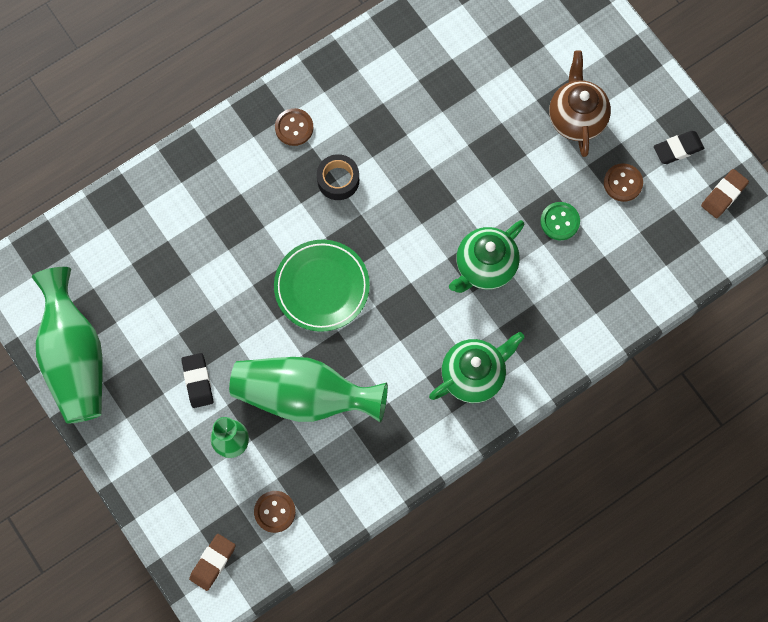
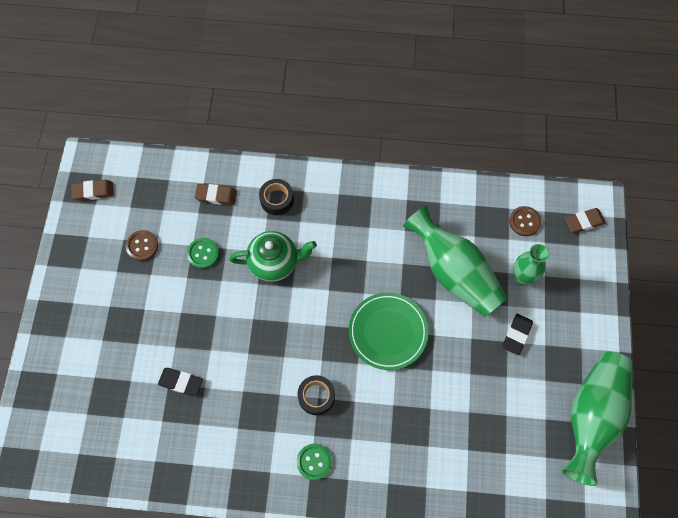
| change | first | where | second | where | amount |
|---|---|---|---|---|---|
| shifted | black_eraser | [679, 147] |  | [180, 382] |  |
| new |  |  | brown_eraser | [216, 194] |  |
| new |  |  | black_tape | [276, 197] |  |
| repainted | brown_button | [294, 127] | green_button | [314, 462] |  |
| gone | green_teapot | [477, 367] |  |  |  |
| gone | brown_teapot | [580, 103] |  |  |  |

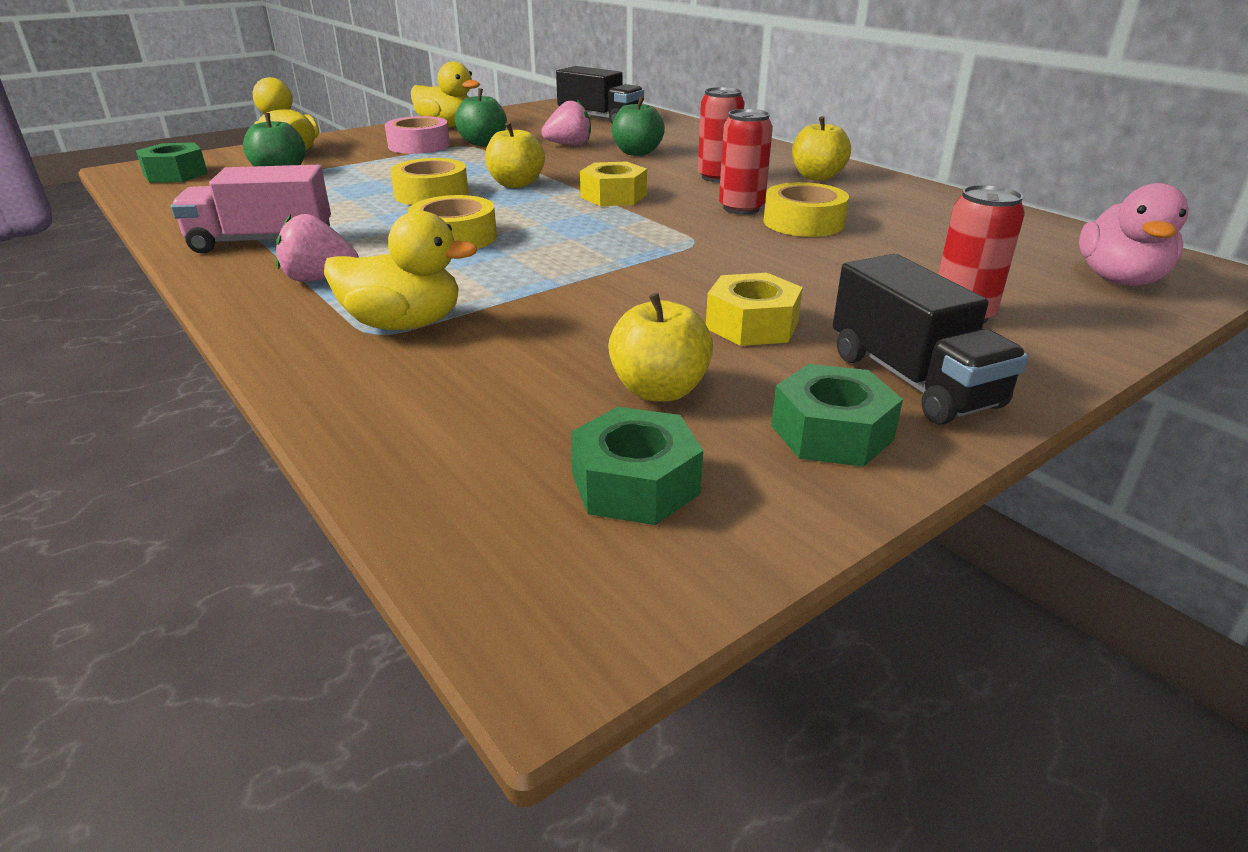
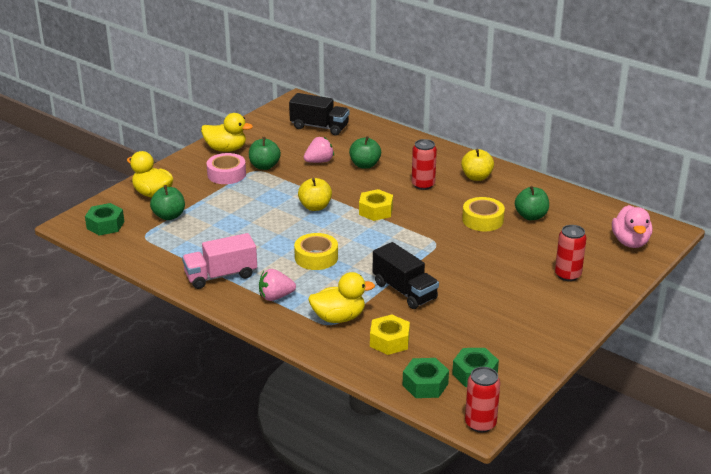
| change | first | where | second | where | amount |
|---|---|---|---|---|---|
| shifted | yellow_nut | [754, 309] |  | [390, 335] |  |
| shifted | black_truck | [930, 339] |  | [406, 275] |  |
| shifted | green_nut | [837, 415] |  | [426, 378] |  |
| shifted | red_can | [746, 162] |  | [482, 400] |  |
| new |  |  | green_apple | [532, 203] |  |
| gone | yellow_tape | [429, 181] |  |  |  |
| gone | yellow_apple | [660, 347] |  |  |  |

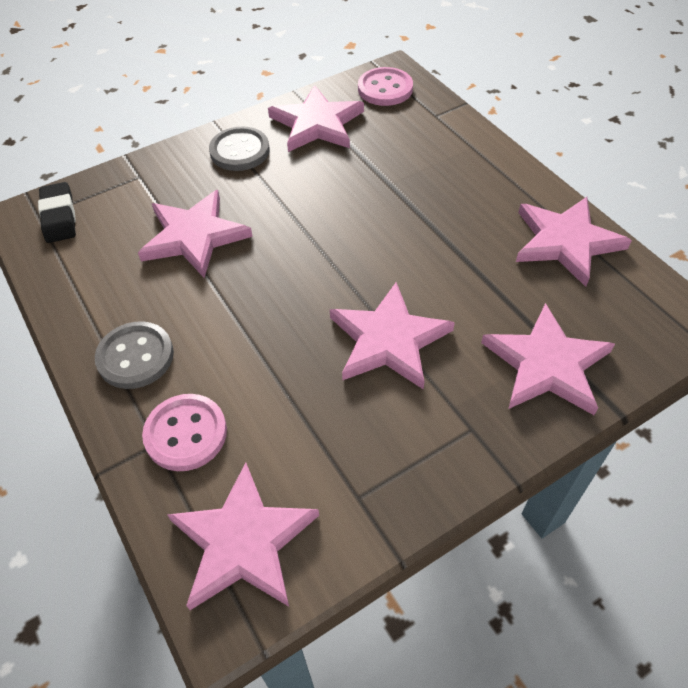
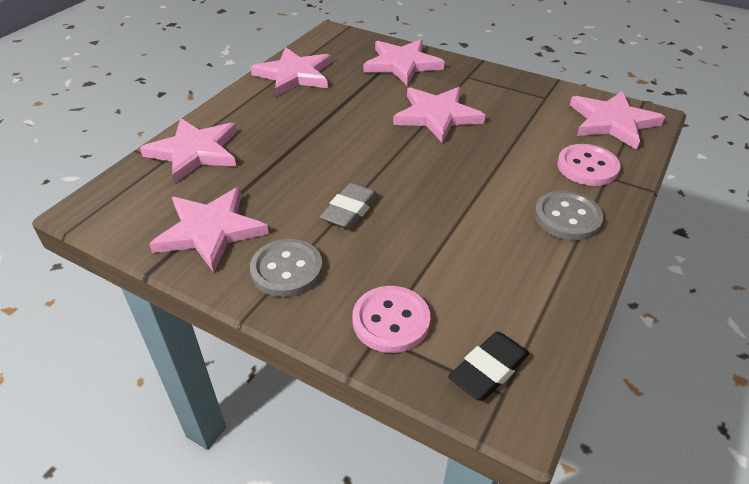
| change | first | where | second | where | amount |
|---|---|---|---|---|---|
| shifted | pink_star | [195, 234] |  | [188, 150] |  |
| new |  |  | grey_eraser | [349, 206] |  |
| shifted | pink_button | [385, 86] |  | [391, 319] |  |

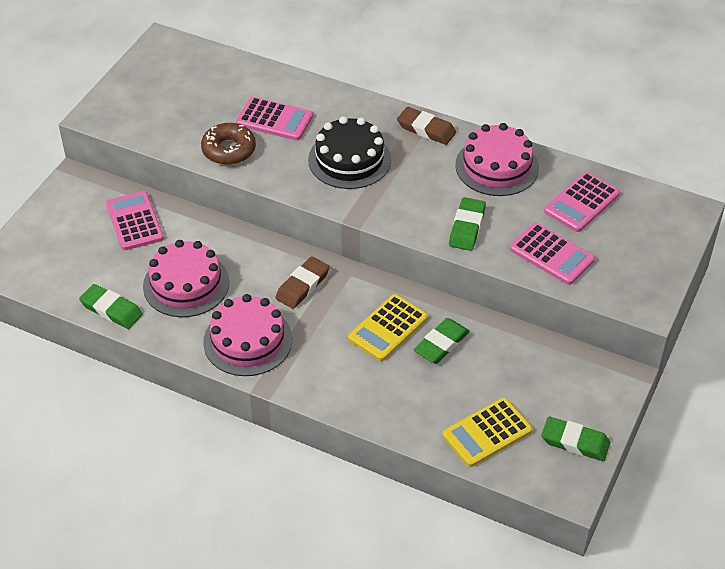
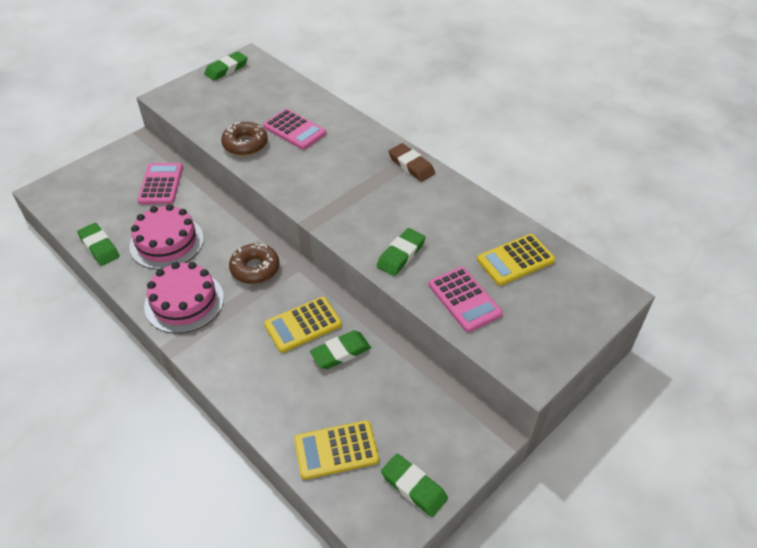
| change | first | where | second | where | amount |
|---|---|---|---|---|---|
| new |  |  | green_eraser | [226, 66] |  |
| swapped | brown_eraser | [302, 282] | brown_donut | [254, 263] |  |
| repainted | pink_calculator | [582, 202] | yellow_calculator | [516, 260] |  |
| gone | black_cake | [349, 152] |  |  |  |
| gone | pink_cake | [497, 159] |  |  |  |

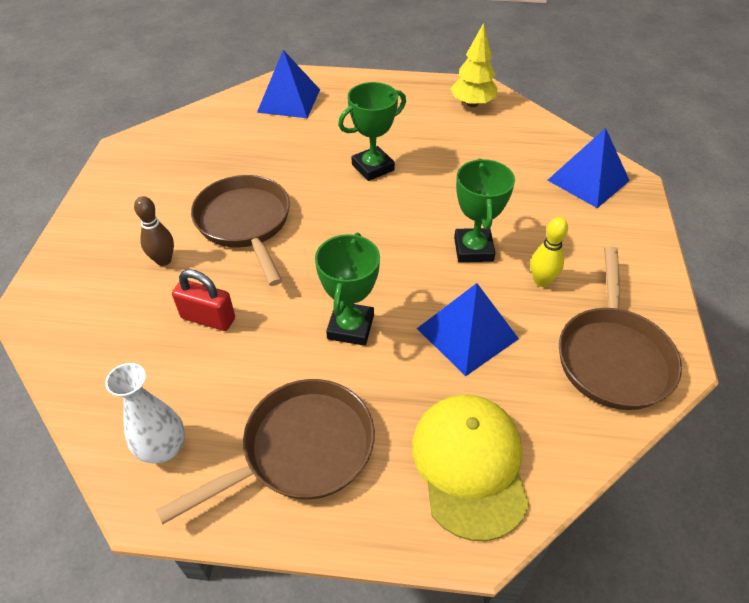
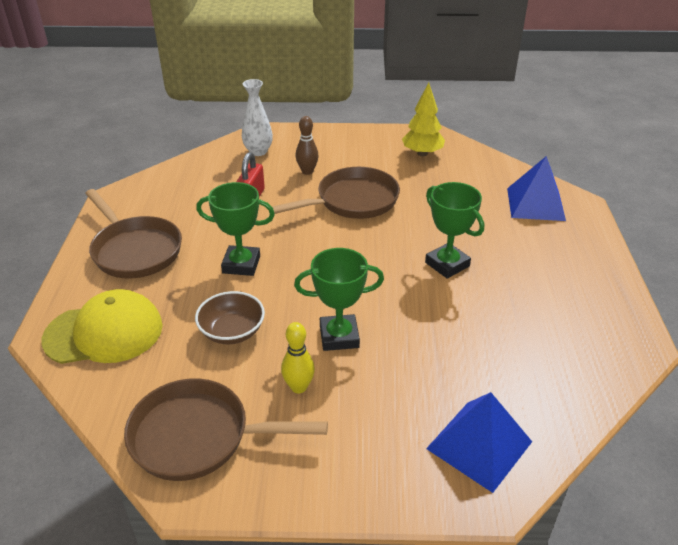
| change | first | where | second | where | amount |
|---|---|---|---|---|---|
| swapped | blue_pyramid | [468, 329] | brown_bowl | [230, 317] |  |
| shifted | white_vase | [145, 413] |  | [257, 117] |  |
| shifted | yellow_tree | [473, 65] |  | [423, 119] |  |

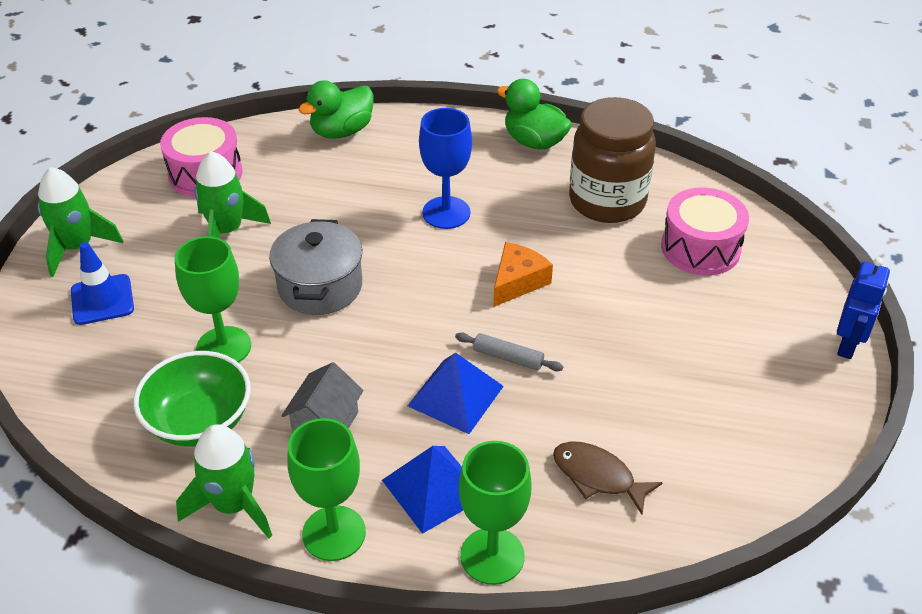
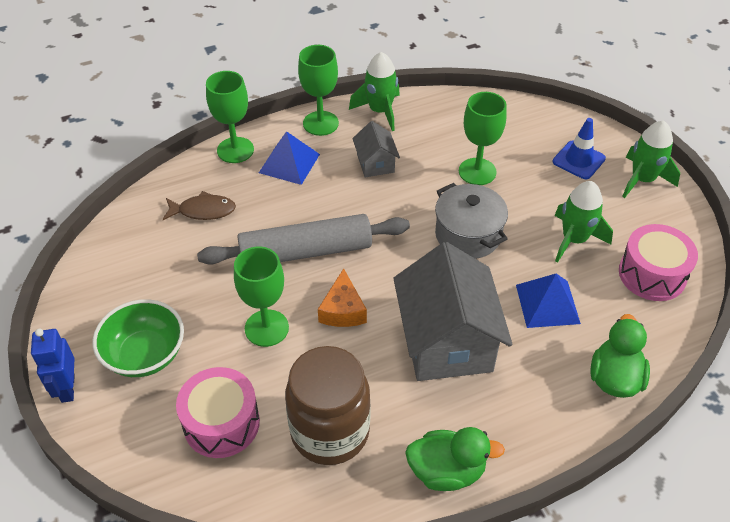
| change | first | where | second | where | amount |
|---|---|---|---|---|---|
| shifted | green_bowl | [192, 399] |  | [138, 338] |  |
| scaled | grey_rolling_pin | [509, 352] |  | [303, 239] | x2.48 |
| new |  |  | green_goblet | [261, 297] |  |
| swapped | blue_goblet | [445, 168] | grey_house | [453, 311] |  |
| shifted | blue_pyramid | [456, 393] |  | [548, 300] |  |

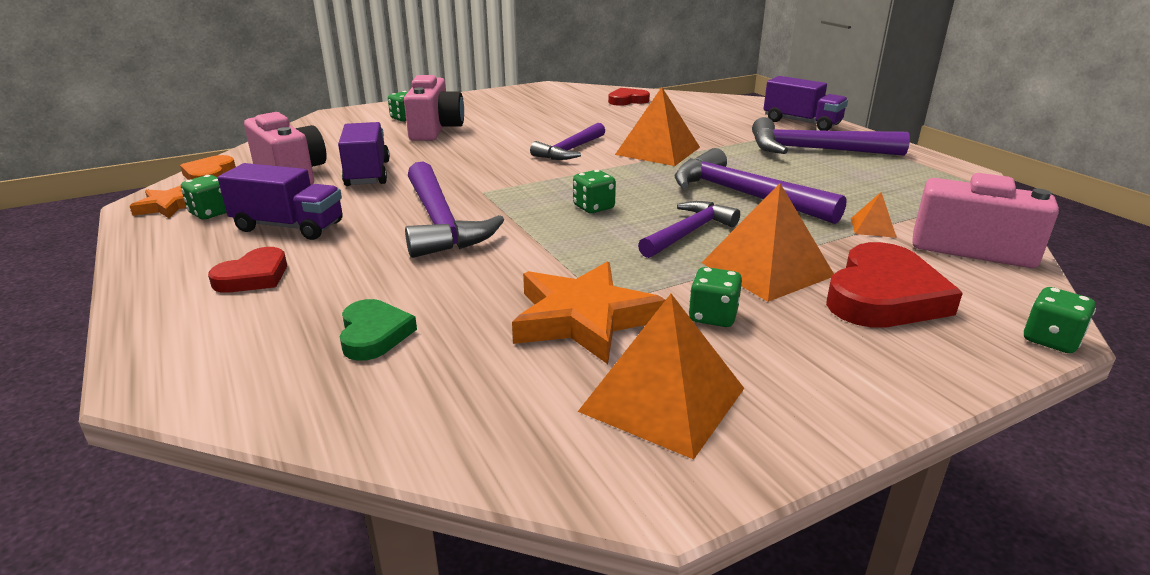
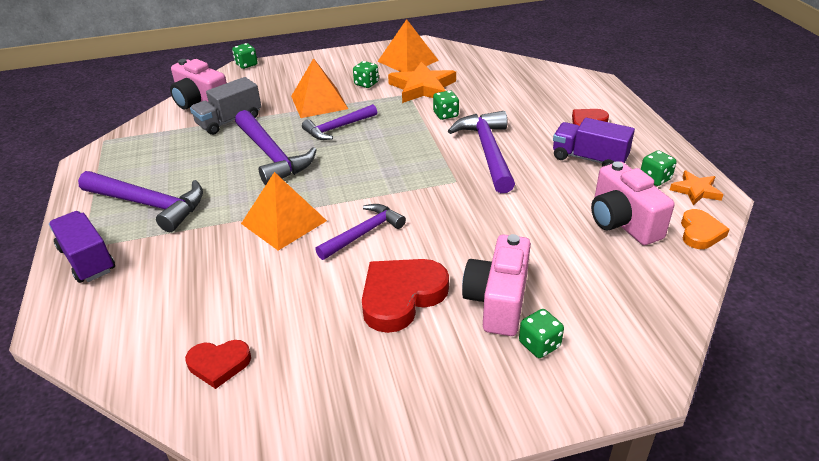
| change | first | where | second | where | amount |
|---|---|---|---|---|---|
| swapped | orange_pyramid | [874, 215] | grey_truck | [225, 106] |  |
| shifted | red_heart | [894, 285] |  | [405, 296] |  |
| shifted | green_dice | [594, 191] |  | [446, 105] |  |
| gone | purple_truck | [364, 154] |  |  |  |
| gone | green_heart | [378, 330] |  |  |  |

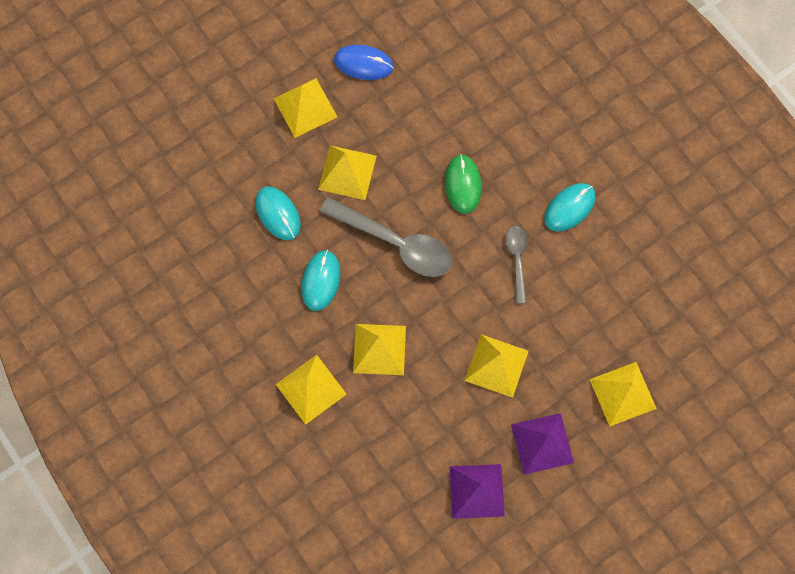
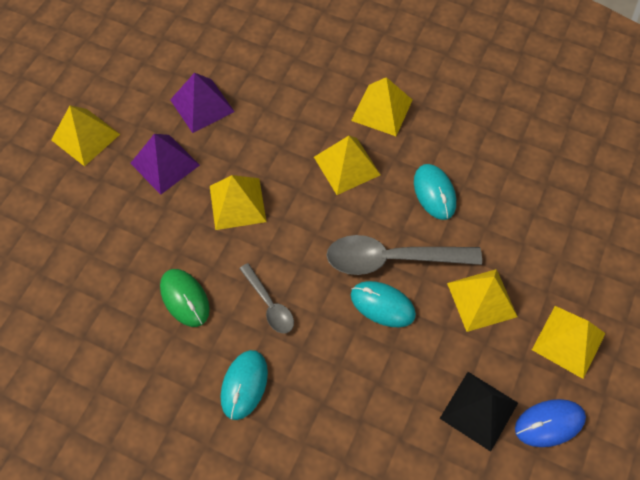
| change | first | where | second | where | amount |
|---|---|---|---|---|---|
| shifted | yellow_pyramid | [623, 394] |  | [85, 136] |  |
| shifted | green_mouse | [463, 184] |  | [185, 298] |  |
| shifted | turquoise_mouse | [278, 213] |  | [383, 304] |  |
| new |  |  | black_pyramid | [478, 412] |  |

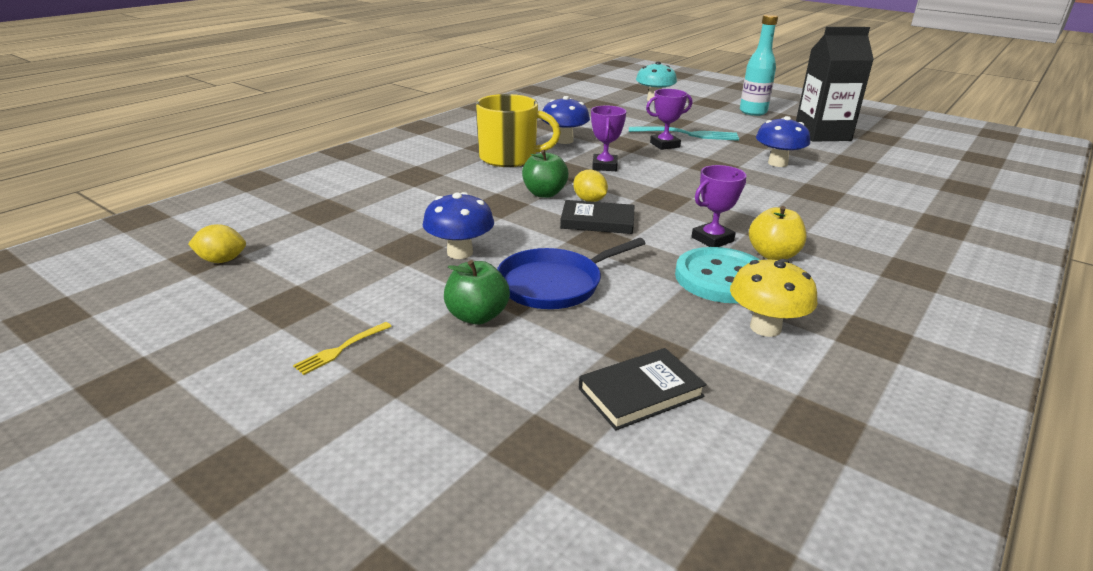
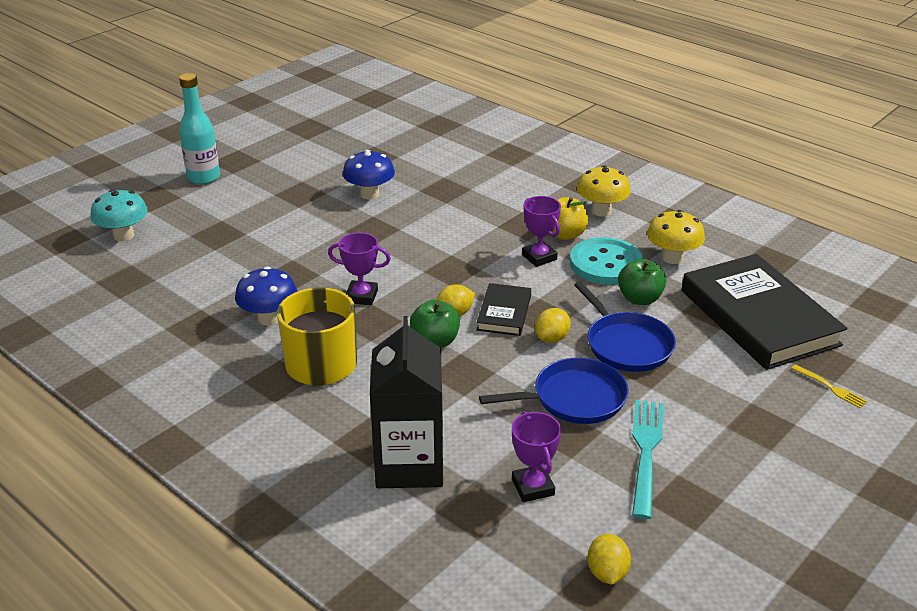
| change | first | where | second | where | amount |
|---|---|---|---|---|---|
| shifted | black_carton | [835, 84] |  | [406, 402] |  |
| swapped | blue_mushroom | [458, 225] | blue_pan | [554, 391] |  |
| shifted | purple_trophy | [669, 119] |  | [536, 456] |  |
| new |  |  | yellow_lemon | [553, 325] |  |
| new |  |  | yellow_mushroom | [604, 191] |  |
| shifted | green_apple | [477, 292] |  | [642, 282] |  |
| shifted | turquoise_fork | [684, 134] |  | [648, 459] |  |
| scaled | black_book | [643, 389] |  | [764, 312] | x2.08 |
| shifted | yellow_fork | [342, 348] |  | [829, 386] |  |

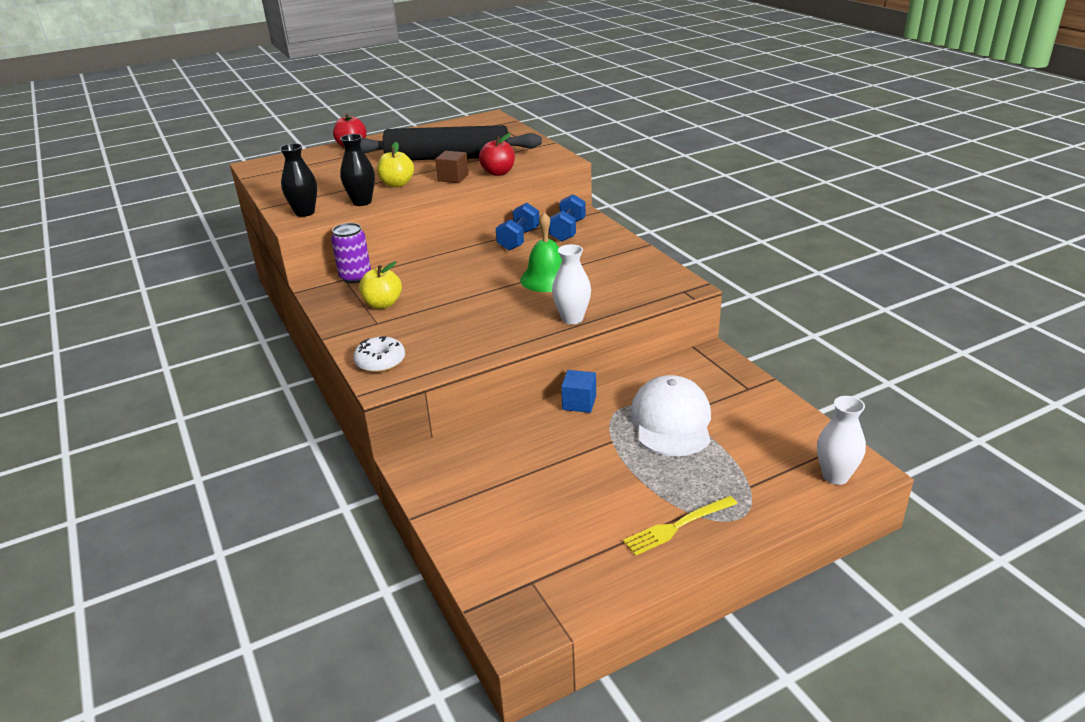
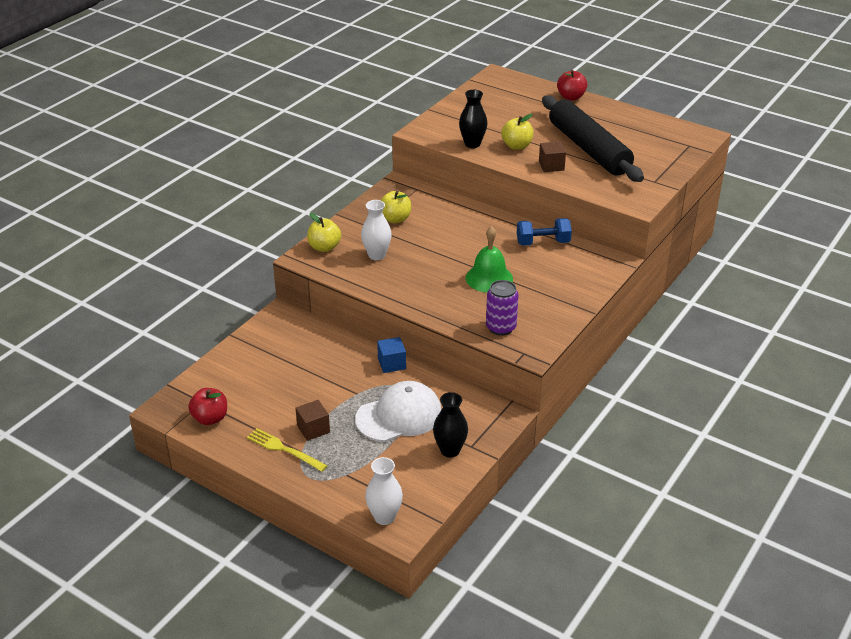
| change | first | where | second | where | amount |
|---|---|---|---|---|---|
| shifted | red_apple | [497, 154] |  | [207, 406] |  |
| new |  |  | brown_cube | [312, 420] |  |
| swapped | white_donut | [379, 354] | yellow_apple | [324, 232] |  |
| shifted | white_vase | [571, 284] |  | [376, 230] |  |
| shifted | black_vase | [298, 180] |  | [450, 425] |  |
| shifted | purple_can | [351, 253] |  | [502, 308] |  |
| gone | blue_dumbbell | [567, 218] |  |  |  |

